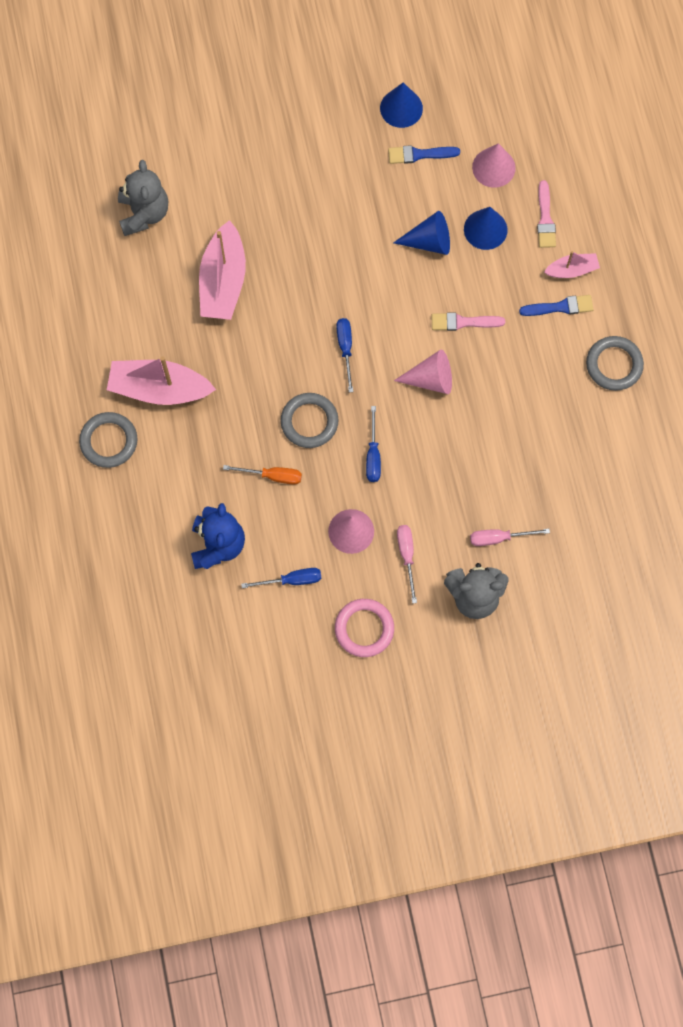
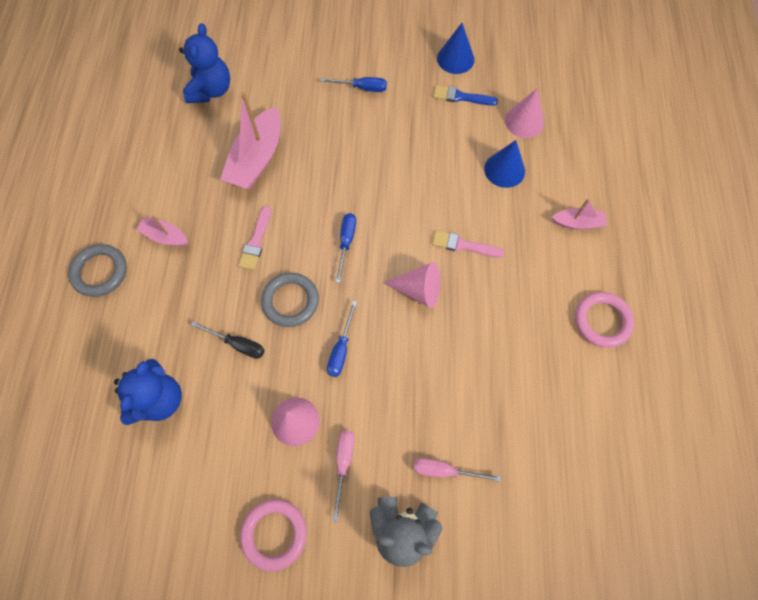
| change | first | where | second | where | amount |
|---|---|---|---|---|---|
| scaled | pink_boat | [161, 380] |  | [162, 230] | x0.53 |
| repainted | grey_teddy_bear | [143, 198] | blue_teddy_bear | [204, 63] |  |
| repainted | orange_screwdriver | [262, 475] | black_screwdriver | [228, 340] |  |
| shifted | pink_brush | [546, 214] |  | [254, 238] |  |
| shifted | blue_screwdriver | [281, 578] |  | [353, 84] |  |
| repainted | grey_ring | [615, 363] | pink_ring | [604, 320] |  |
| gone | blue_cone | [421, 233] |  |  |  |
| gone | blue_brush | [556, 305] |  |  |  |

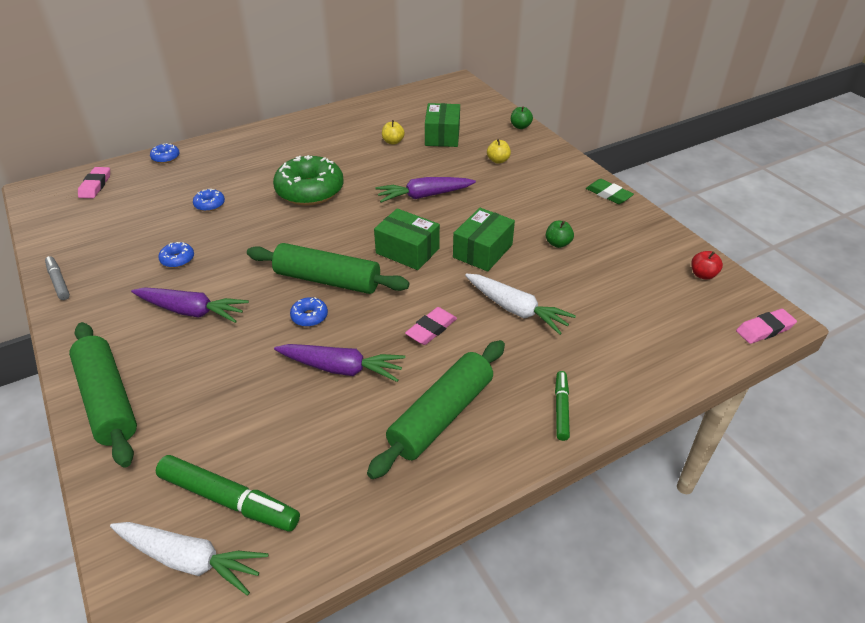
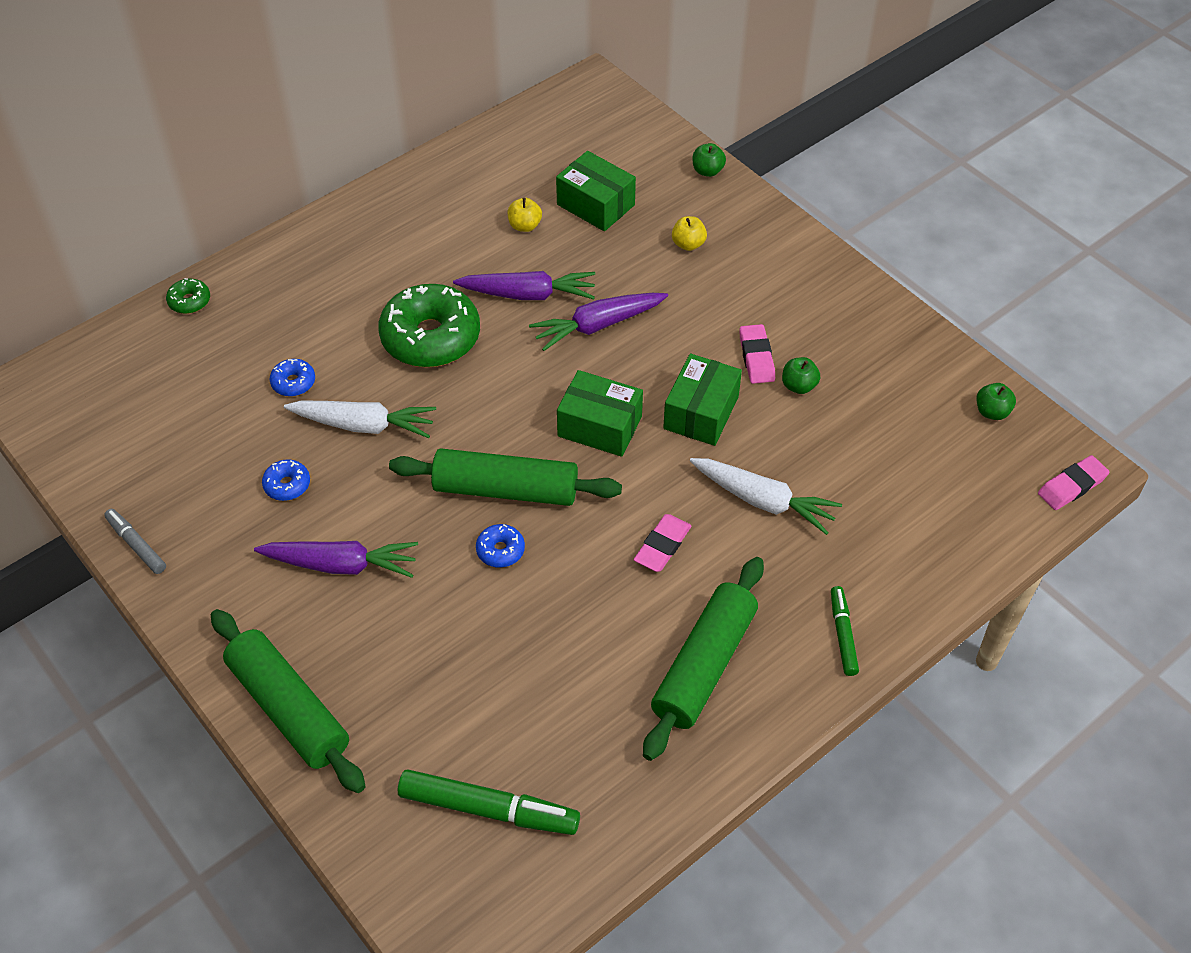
| change | first | where | second | where | amount |
|---|---|---|---|---|---|
| repainted | blue_donut | [165, 153] | green_donut | [188, 296] |  |
| shifted | white_carrot | [189, 559] |  | [360, 419] |  |
| shifted | purple_carrot | [339, 363] |  | [524, 285] |  |
| rotated | green_box | [442, 125] |  | [596, 191] | 45 degrees counterclockwise |
| shifted | pink_eraser | [94, 182] |  | [757, 354] |  |
| repainted | red_apple | [707, 265] | green_apple | [996, 401] |  |
| gone | green_eraser | [610, 191] |  |  |  |

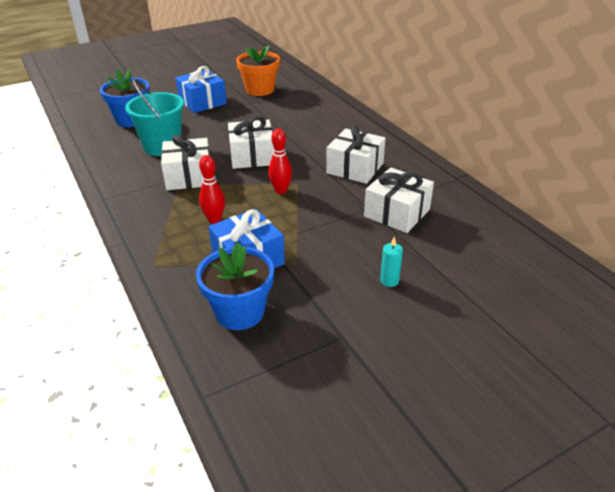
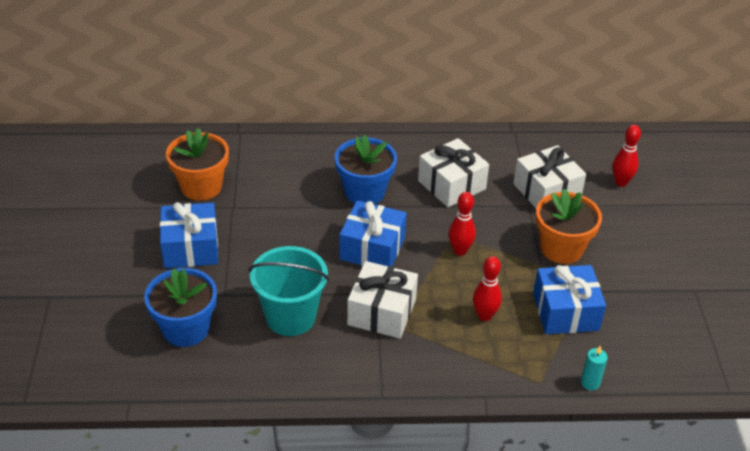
| change | first | where | second | where | amount |
|---|---|---|---|---|---|
| shifted | blue_flower_pot | [235, 286] |  | [366, 169] |  |
| repainted | white_gift | [251, 142] | blue_gift | [373, 233] |  |
| new |  |  | orange_flower_pot | [569, 226] |  |
| shifted | turquoise_candle | [391, 262] |  | [594, 368] |  |
| new |  |  | red_bowling_pin | [627, 156] |  |

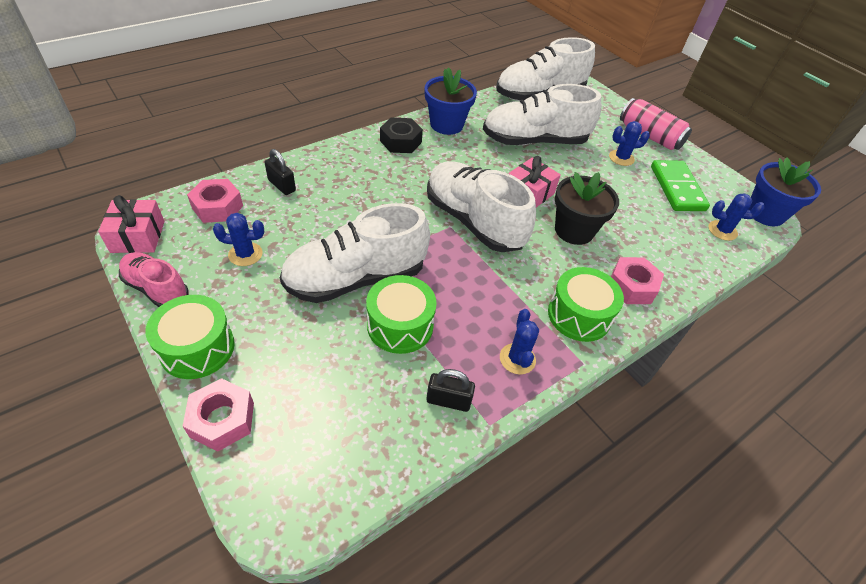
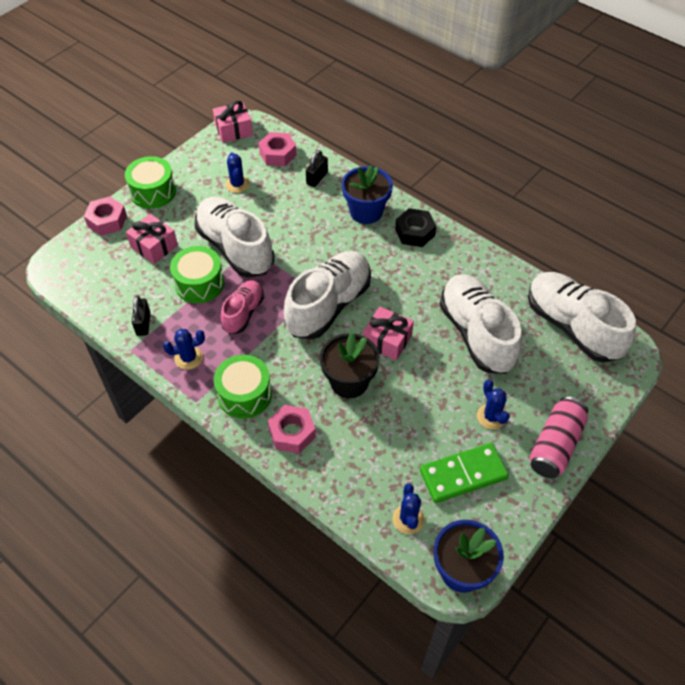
| change | first | where | second | where | amount |
|---|---|---|---|---|---|
| new |  |  | pink_gift | [152, 239] |  |
| shifted | pink_shoe | [154, 279] |  | [242, 307] |  |
| shifted | blue_flower_pot | [450, 101] |  | [367, 194] |  |

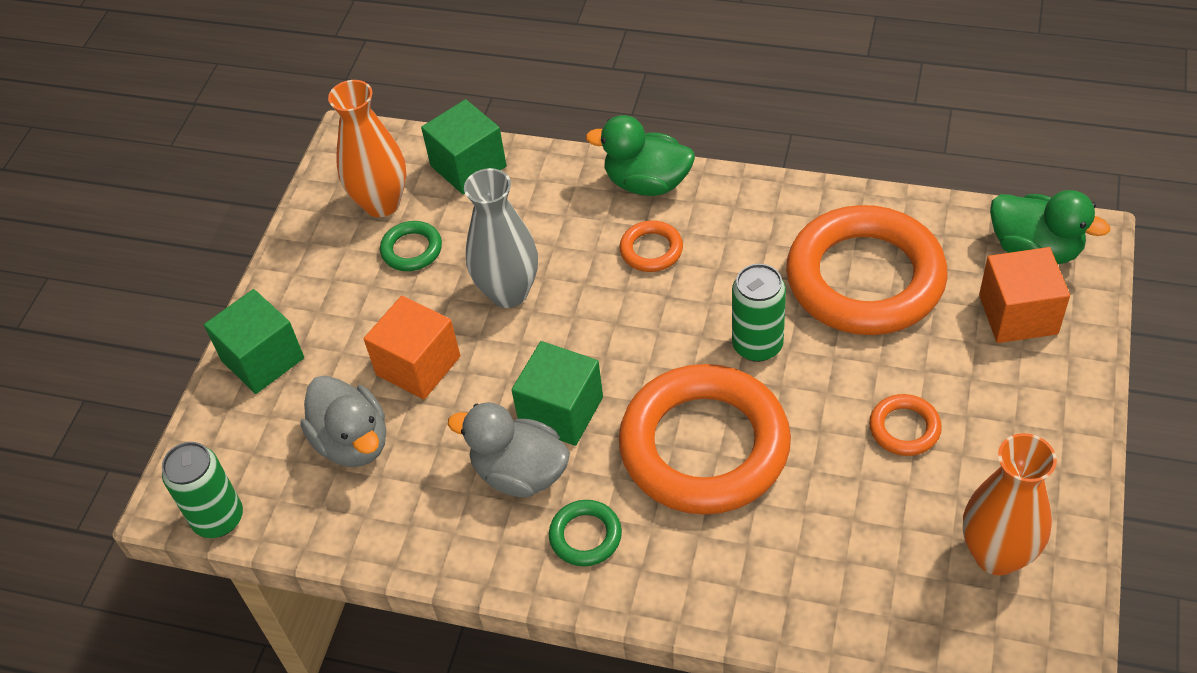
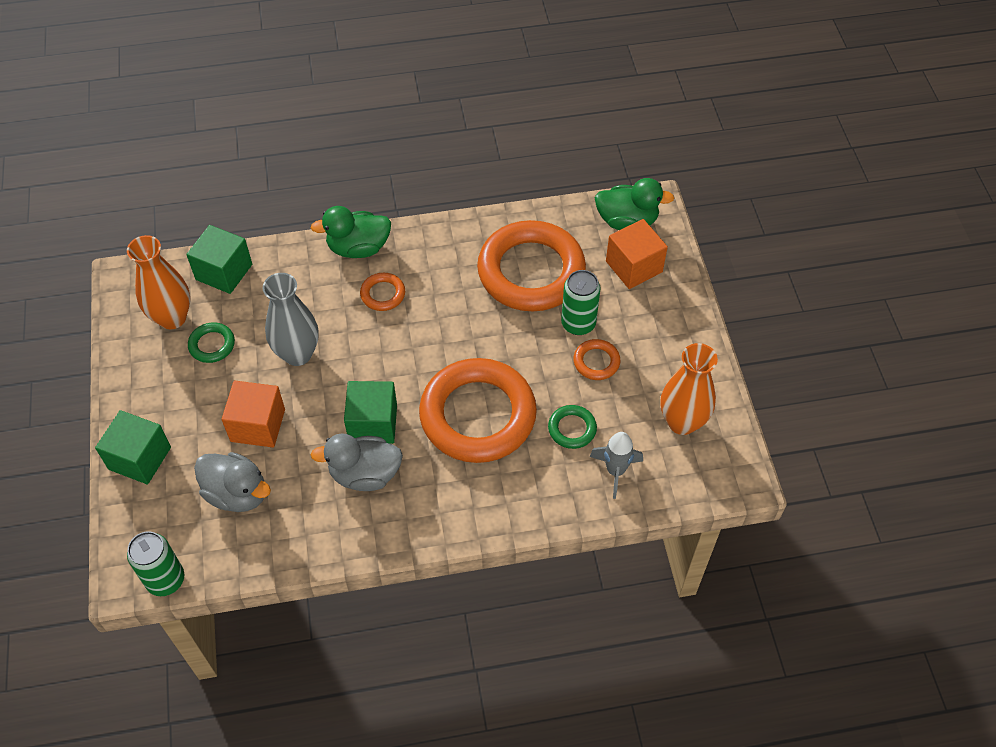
| change | first | where | second | where | amount |
|---|---|---|---|---|---|
| shifted | green_ring | [585, 533] |  | [572, 427] |  |
| shifted | green_can | [759, 313] |  | [581, 302] |  |
| new |  |  | grey_rocket | [616, 465] |  |

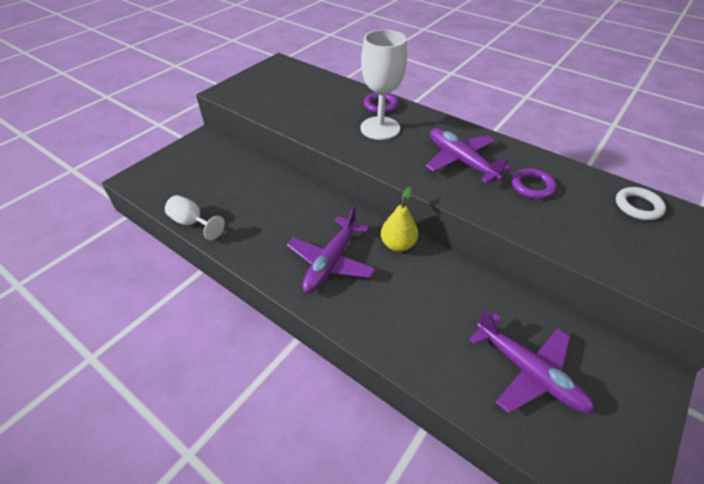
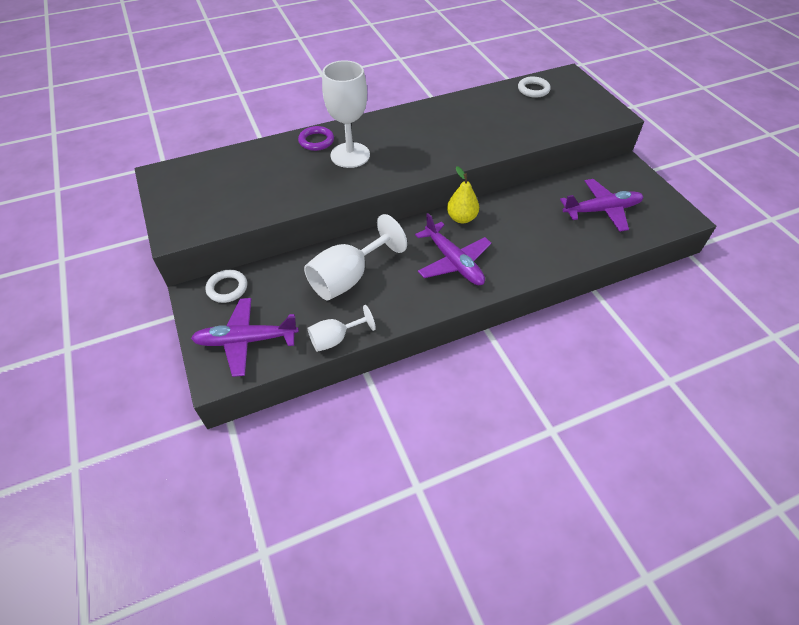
| change | first | where | second | where | amount |
|---|---|---|---|---|---|
| shifted | purple_plane | [468, 155] |  | [245, 337] |  |
| new |  |  | white_ring | [226, 286] |  |
| new |  |  | white_goblet | [355, 257] |  |
| gone | purple_ring | [534, 183] |  |  |  |

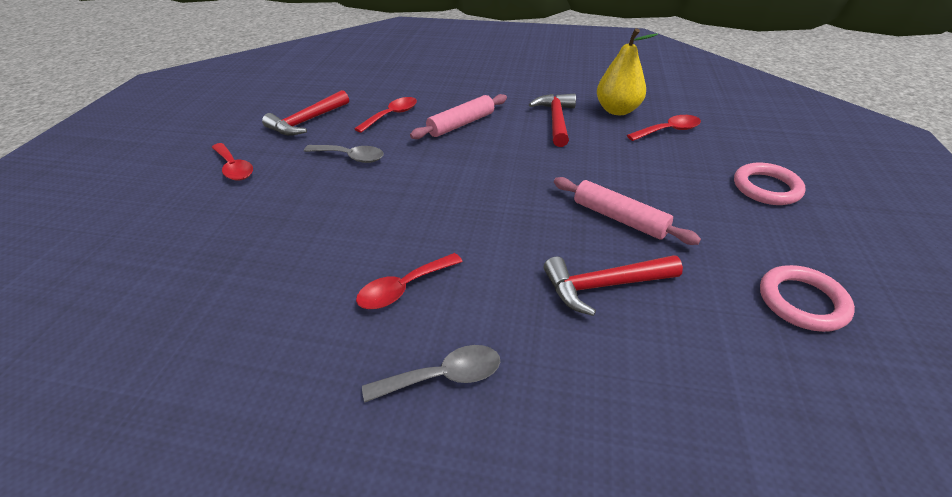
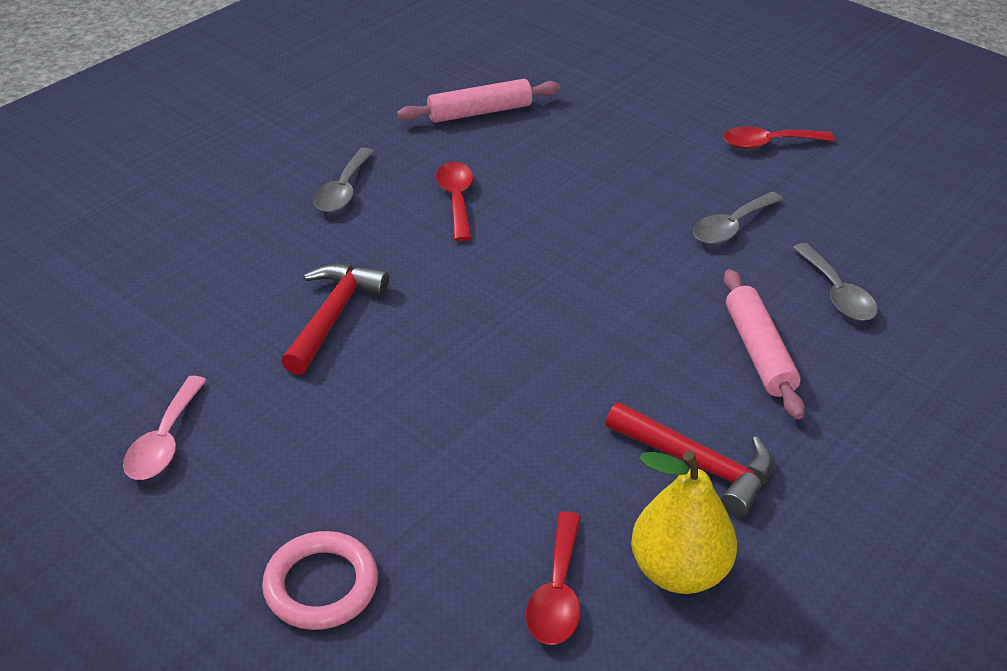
| change | first | where | second | where | amount |
|---|---|---|---|---|---|
| swapped | pink_ring | [807, 298] | pink_spoon | [165, 428] |  |
| shifted | pink_rolling_pin | [627, 211] |  | [478, 101] |  |
| repainted | red_spoon | [385, 115] | grey_spoon | [835, 282] |  |
| gone | red_hammer | [305, 113] |  |  |  |

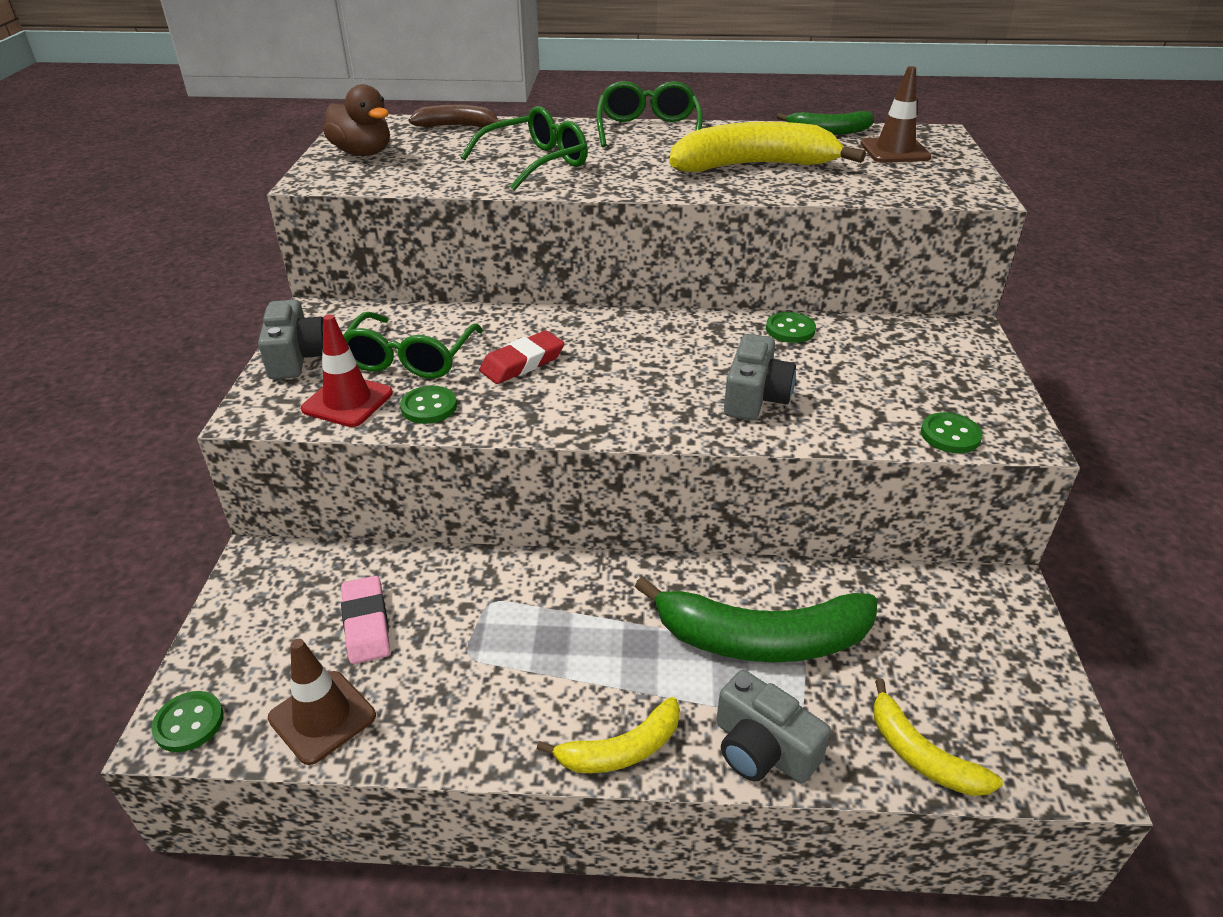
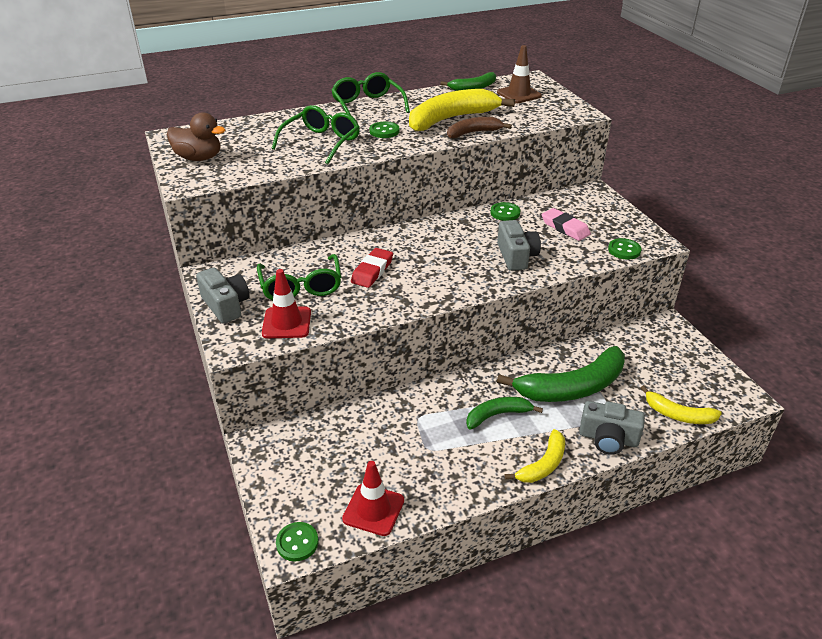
| change | first | where | second | where | amount |
|---|---|---|---|---|---|
| repainted | brown_traffic_cone | [322, 702] | red_traffic_cone | [373, 498] |  |
| shifted | green_button | [428, 405] |  | [384, 130] |  |
| shifted | brown_banana | [455, 116] |  | [479, 127] |  |
| new |  |  | green_banana | [504, 413] |  |
| shifted | pink_eraser | [365, 620] |  | [566, 224] |  |

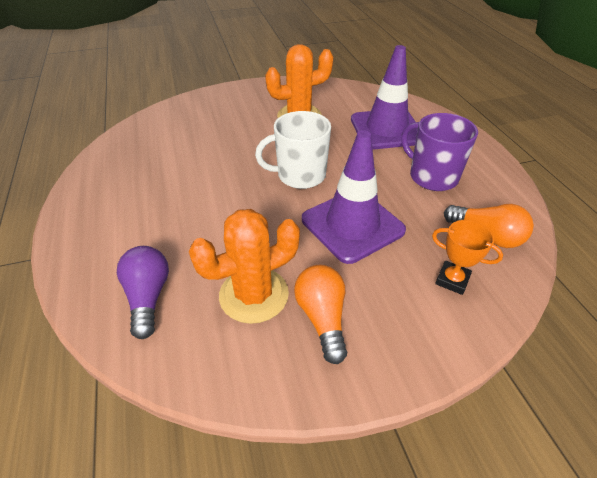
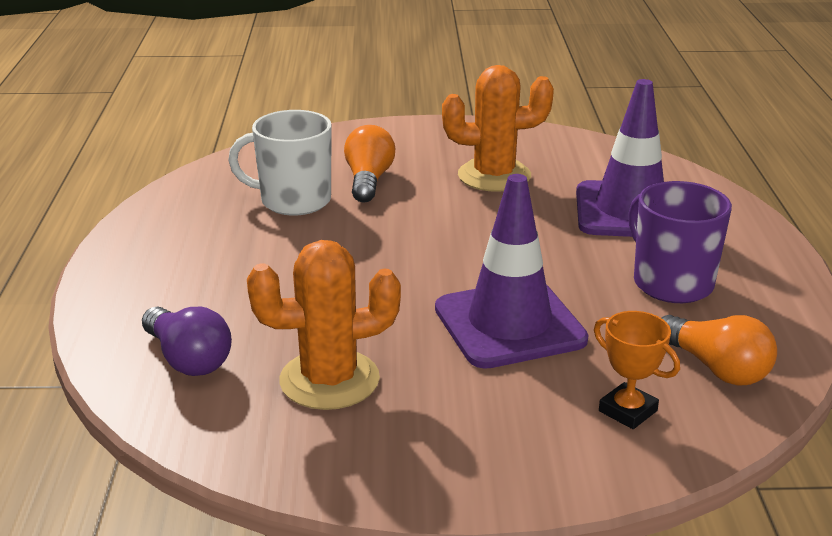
| change | first | where | second | where | amount |
|---|---|---|---|---|---|
| rotated | purple_light_bulb | [143, 292] |  | [187, 341] | 135 degrees clockwise |
| shifted | white_mug | [293, 150] |  | [280, 163] |  |
| shifted | orange_light_bulb | [320, 314] |  | [369, 164] |  |

